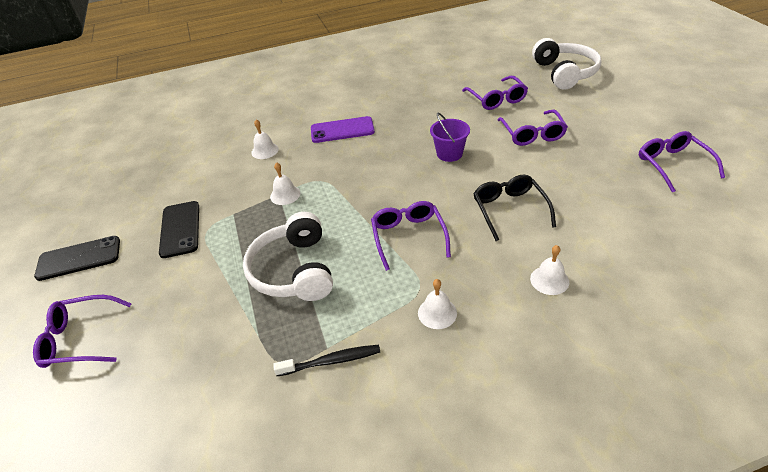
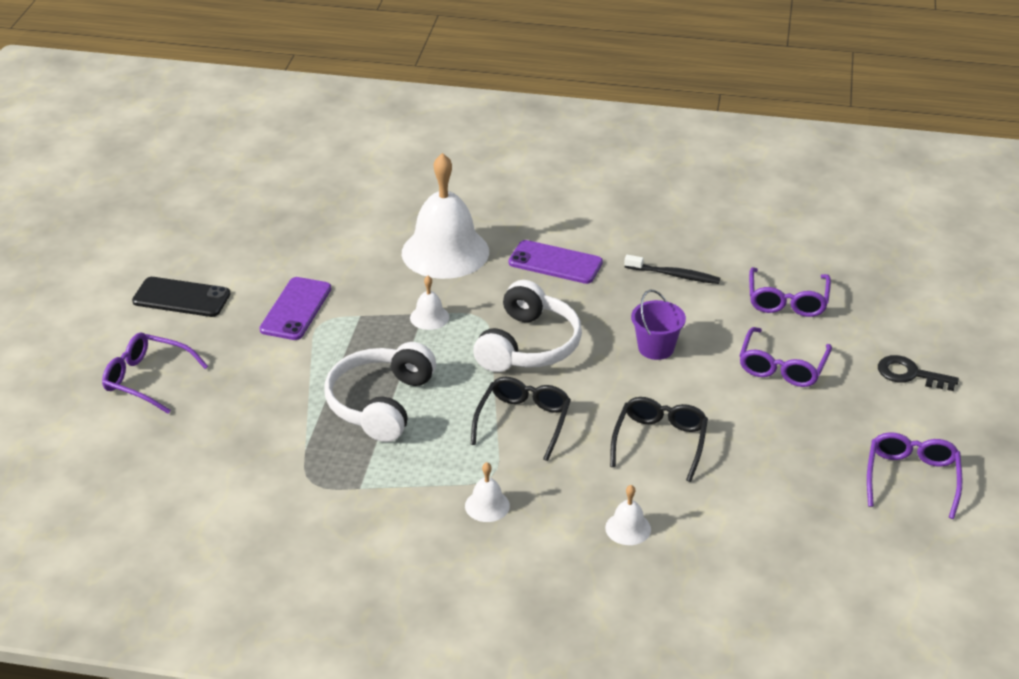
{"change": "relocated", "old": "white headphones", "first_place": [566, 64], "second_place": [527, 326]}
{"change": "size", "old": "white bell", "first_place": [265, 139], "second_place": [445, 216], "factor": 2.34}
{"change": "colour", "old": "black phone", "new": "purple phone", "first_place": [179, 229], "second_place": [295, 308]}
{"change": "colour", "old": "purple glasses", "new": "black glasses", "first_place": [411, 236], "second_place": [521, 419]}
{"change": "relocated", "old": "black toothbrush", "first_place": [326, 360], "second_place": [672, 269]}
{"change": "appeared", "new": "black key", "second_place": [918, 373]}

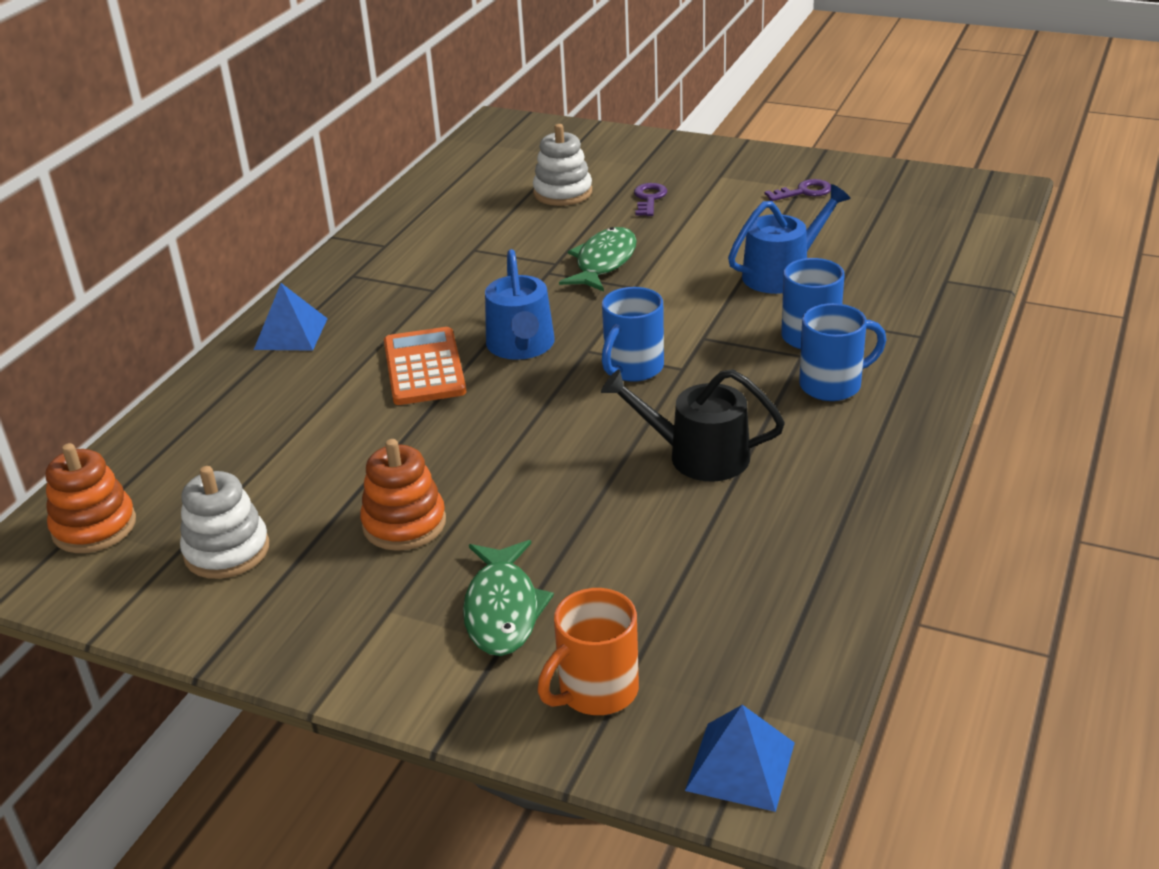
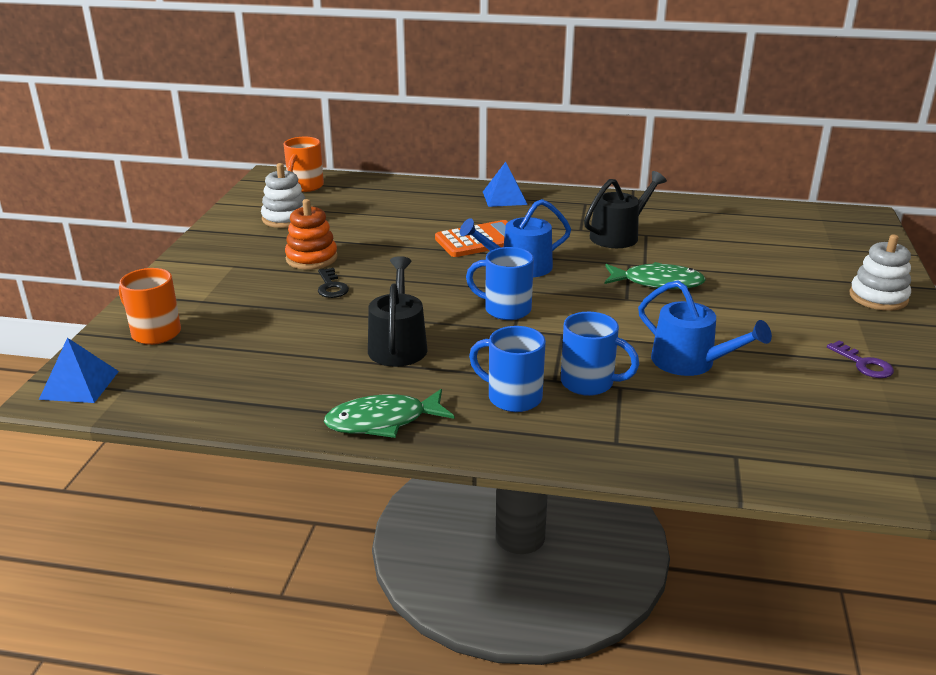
{"change": "relocated", "old": "white stacking toy", "first_place": [562, 165], "second_place": [880, 272]}
{"change": "missing", "old": "purple key", "first_place": [650, 199]}
{"change": "spun", "old": "blue mug", "first_place": [842, 352], "second_place": [507, 369], "degrees": 150}
{"change": "exchanged", "old": "orange stacking toy", "new": "orange mug", "first_place": [91, 498], "second_place": [304, 164]}
{"change": "relocated", "old": "green fish", "first_place": [508, 598], "second_place": [389, 413]}
{"change": "appeared", "new": "black watering can", "second_place": [625, 209]}
{"change": "appeared", "new": "black key", "second_place": [333, 283]}

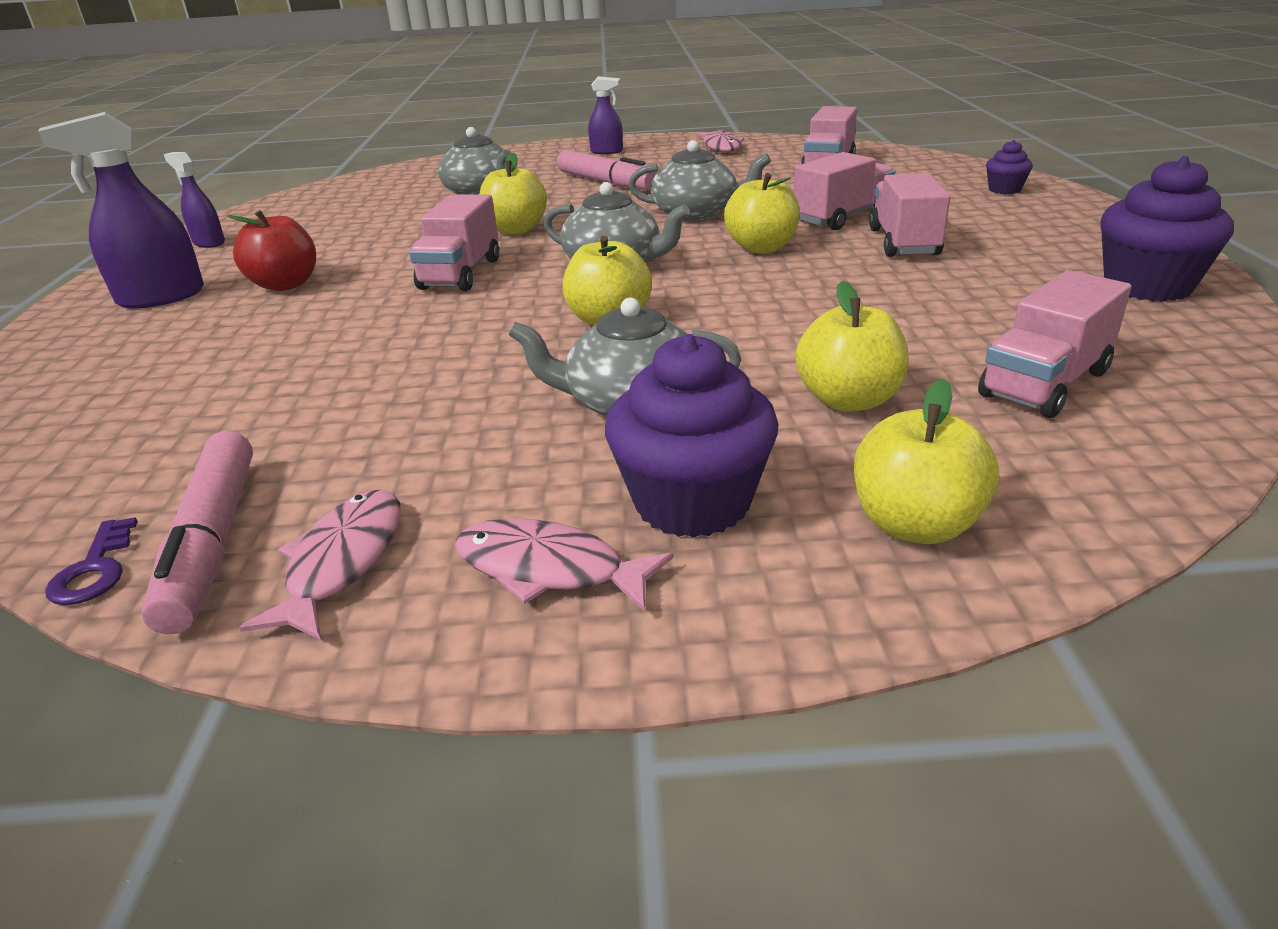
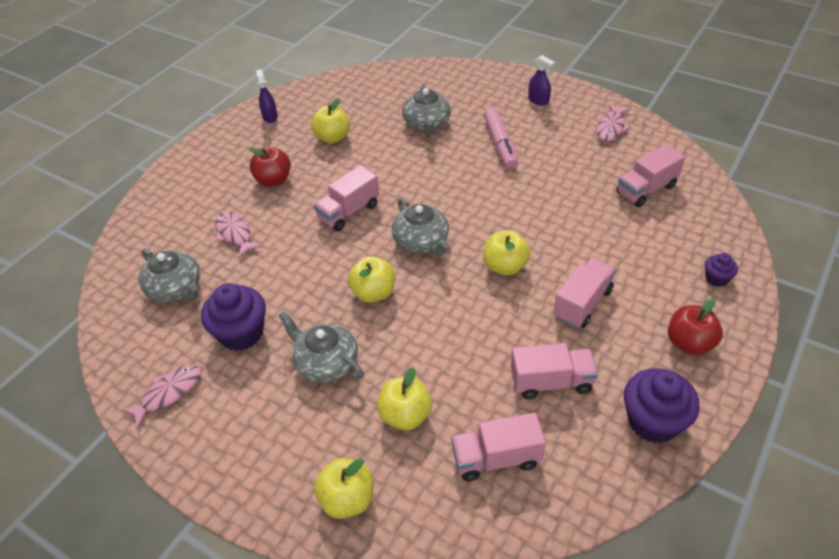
{"change": "missing", "old": "purple spray bottle", "first_place": [121, 210]}
{"change": "relocated", "old": "grey teapot", "first_place": [699, 180], "second_place": [169, 275]}
{"change": "relocated", "old": "pink truck", "first_place": [844, 191], "second_place": [554, 371]}
{"change": "relocated", "old": "yellow apple", "first_place": [513, 193], "second_place": [330, 121]}
{"change": "relocated", "old": "purple cupcake", "first_place": [691, 436], "second_place": [233, 317]}
{"change": "missing", "old": "pink marker", "first_place": [197, 532]}
{"change": "missing", "old": "purple key", "first_place": [91, 561]}
{"change": "relocated", "old": "pink fish", "first_place": [564, 565], "second_place": [238, 234]}
{"change": "appeared", "new": "red apple", "second_place": [695, 326]}

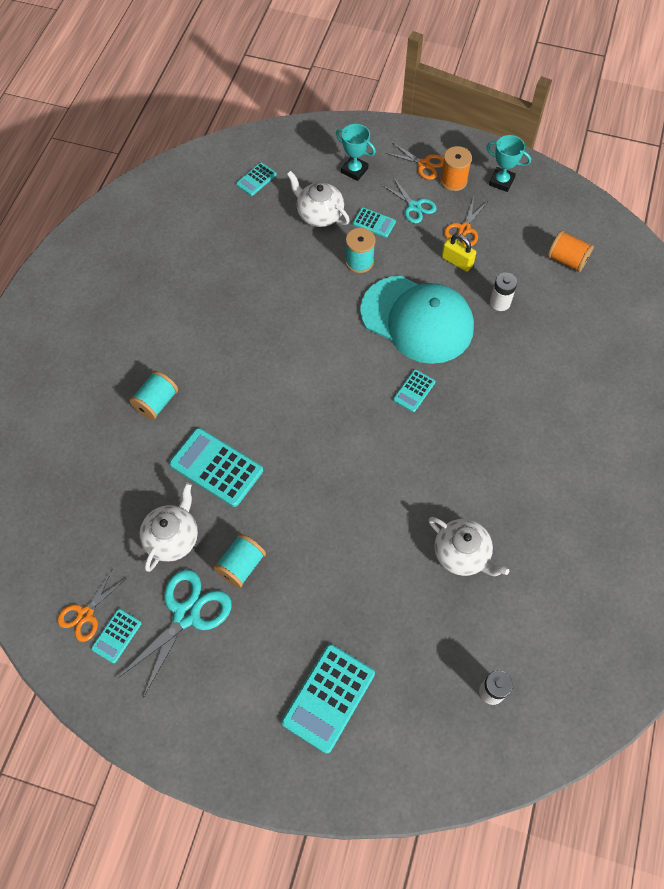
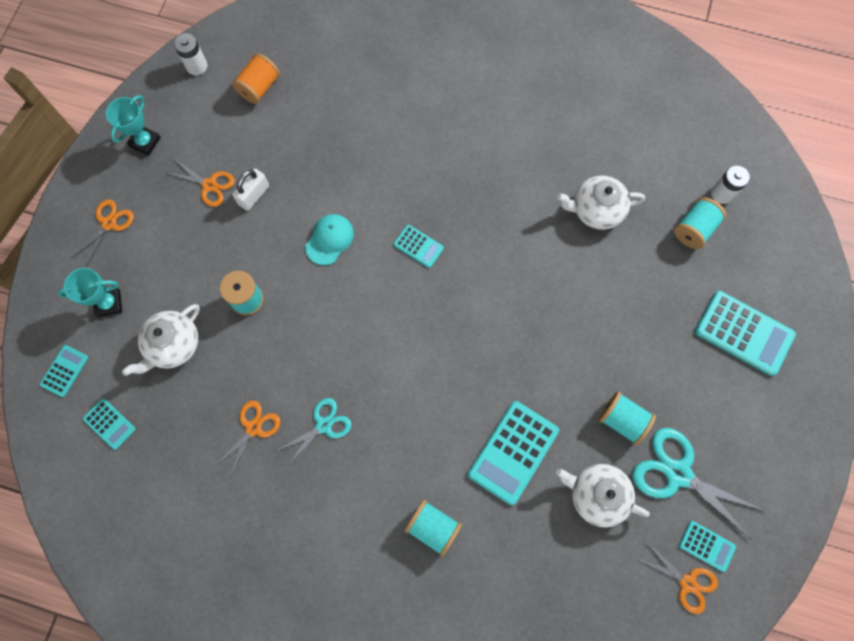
{"change": "spun", "old": "turquoise trophy", "first_place": [356, 152], "second_place": [89, 292], "degrees": 45}
{"change": "missing", "old": "orange spool", "first_place": [456, 168]}
{"change": "relocated", "old": "turquoise scissors", "first_place": [409, 200], "second_place": [314, 432]}
{"change": "relocated", "old": "turquoise calculator", "first_place": [374, 222], "second_place": [64, 371]}
{"change": "colour", "old": "yellow padlock", "new": "white padlock", "first_place": [459, 253], "second_place": [250, 190]}
{"change": "relocated", "old": "white battery", "first_place": [503, 292], "second_place": [190, 54]}
{"change": "size", "old": "turquoise cap", "first_place": [417, 320], "second_place": [329, 239], "factor": 0.43}
{"change": "spun", "old": "white teapot", "first_place": [468, 546], "second_place": [601, 202], "degrees": -135}
{"change": "appeared", "new": "turquoise spool", "second_place": [700, 223]}
{"change": "appeared", "new": "orange scissors", "second_place": [246, 439]}

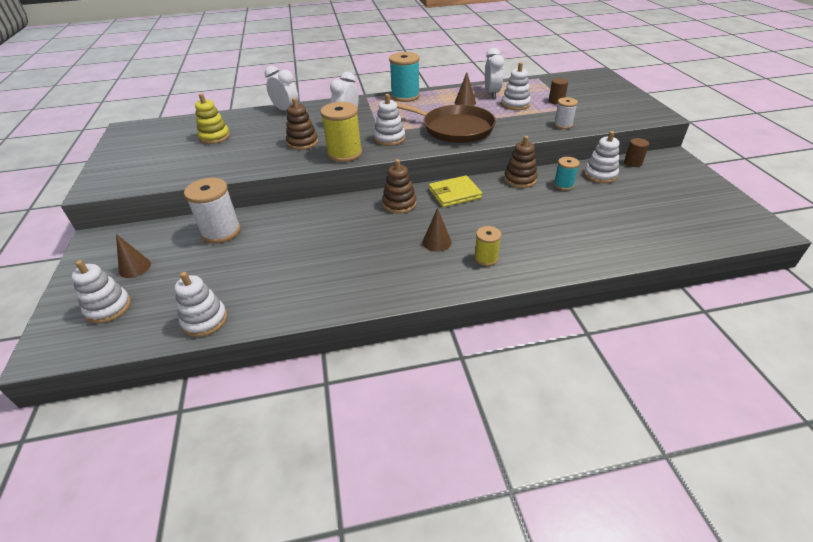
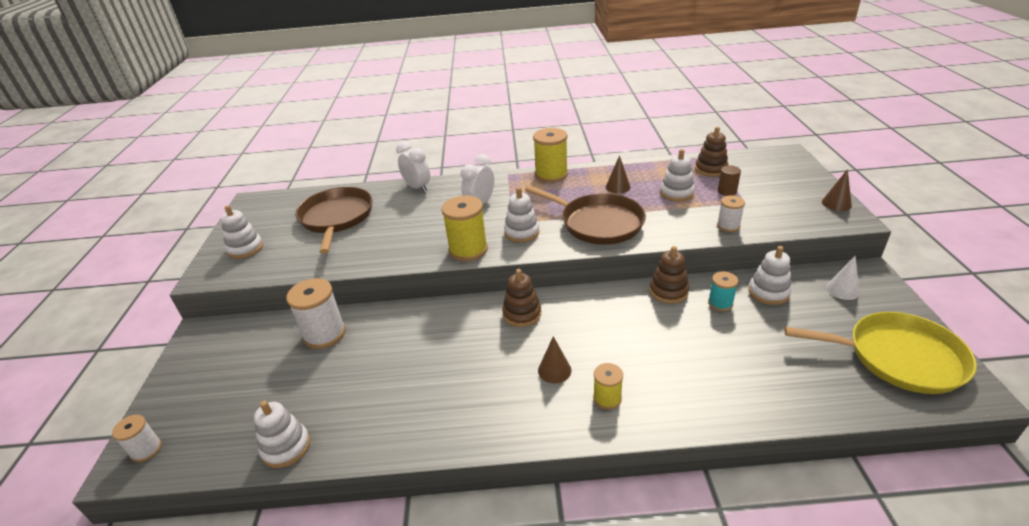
{"change": "missing", "old": "white clock", "first_place": [494, 73]}
{"change": "colour", "old": "turquoise spool", "new": "yellow spool", "first_place": [404, 77], "second_place": [550, 155]}
{"change": "exchanged", "old": "yellow stacking toy", "new": "brown pan", "first_place": [212, 118], "second_place": [334, 220]}
{"change": "relocated", "old": "brown stacking toy", "first_place": [302, 124], "second_place": [711, 152]}
{"change": "missing", "old": "brown cylinder", "first_place": [636, 152]}
{"change": "missing", "old": "yellow wallet", "first_place": [455, 191]}
{"change": "relocated", "old": "brown cone", "first_place": [133, 256], "second_place": [837, 190]}
{"change": "relocated", "old": "white stacking toy", "first_place": [101, 292], "second_place": [242, 232]}
{"change": "appeared", "new": "white cone", "second_place": [843, 278]}
{"change": "appeared", "new": "yellow pan", "second_place": [880, 353]}
{"change": "appeared", "new": "white spool", "second_place": [137, 438]}

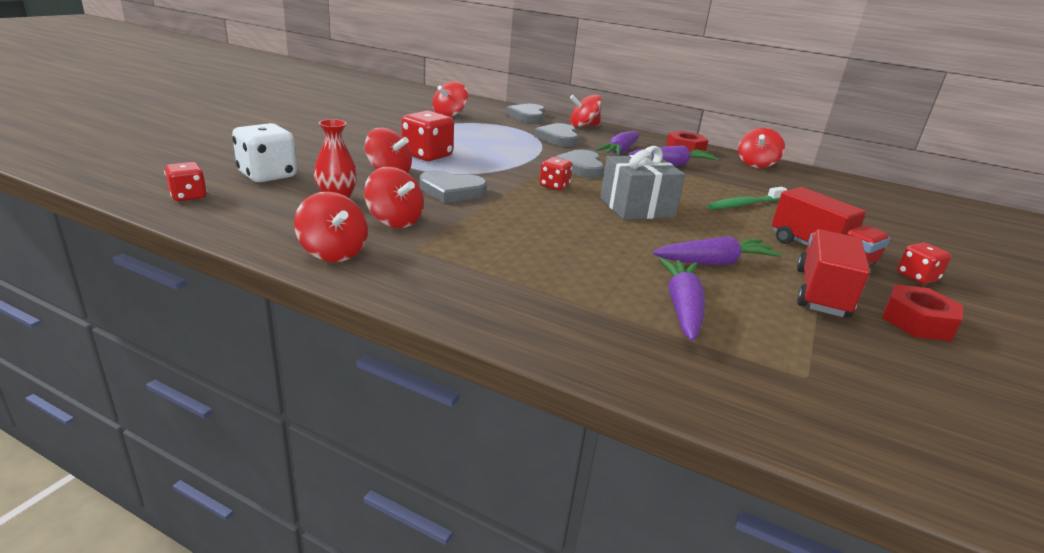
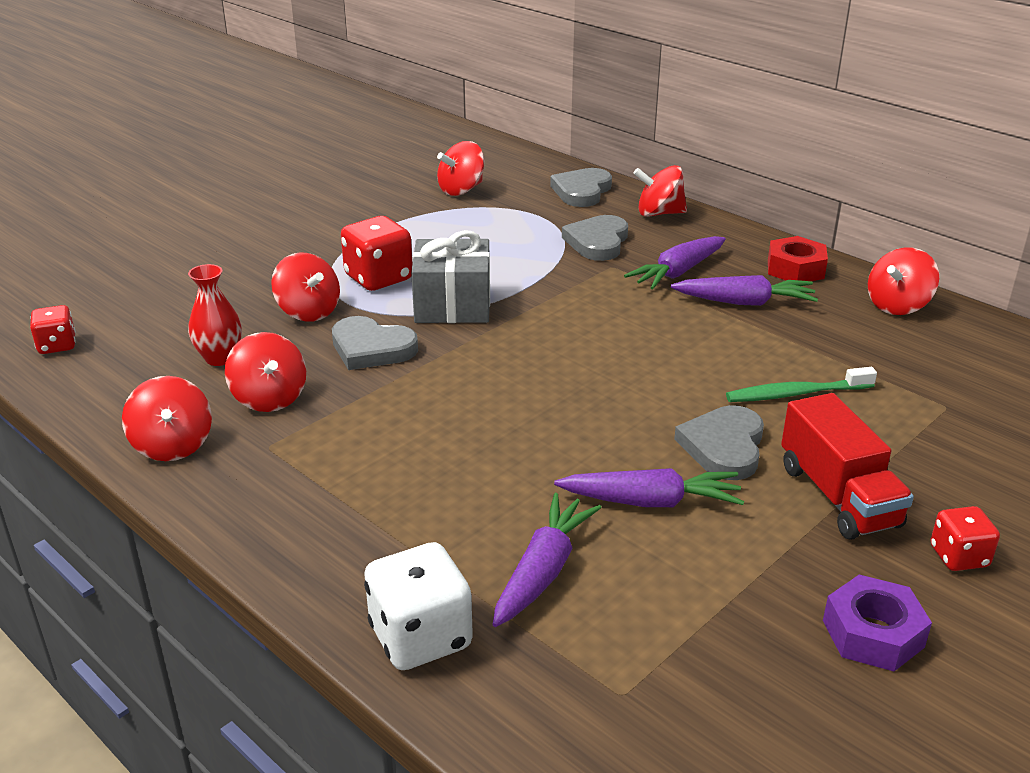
{"change": "relocated", "old": "white dice", "first_place": [264, 152], "second_place": [418, 606]}
{"change": "relocated", "old": "grey gift", "first_place": [642, 183], "second_place": [450, 276]}
{"change": "relocated", "old": "grey heart", "first_place": [579, 163], "second_place": [719, 442]}
{"change": "missing", "old": "red dice", "first_place": [556, 173]}
{"change": "missing", "old": "red truck", "first_place": [833, 273]}
{"change": "colour", "old": "red nut", "new": "purple nut", "first_place": [922, 312], "second_place": [877, 623]}

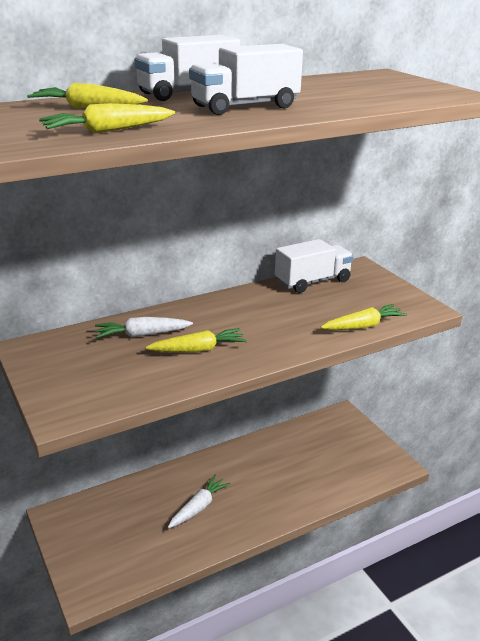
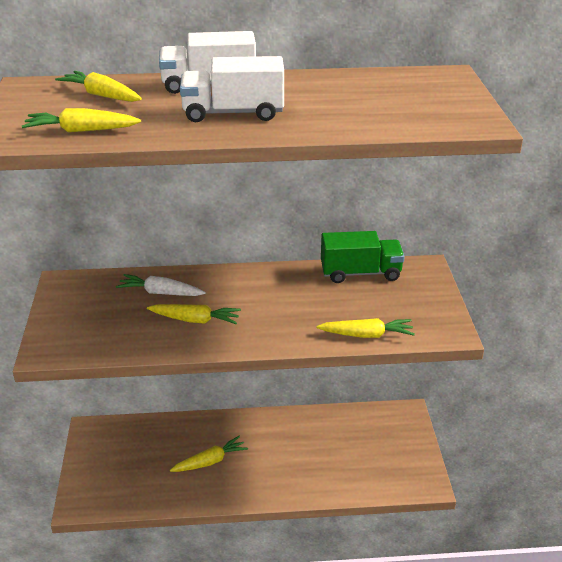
{"change": "colour", "old": "white truck", "new": "green truck", "first_place": [314, 266], "second_place": [363, 257]}
{"change": "colour", "old": "white carrot", "new": "yellow carrot", "first_place": [199, 501], "second_place": [209, 454]}

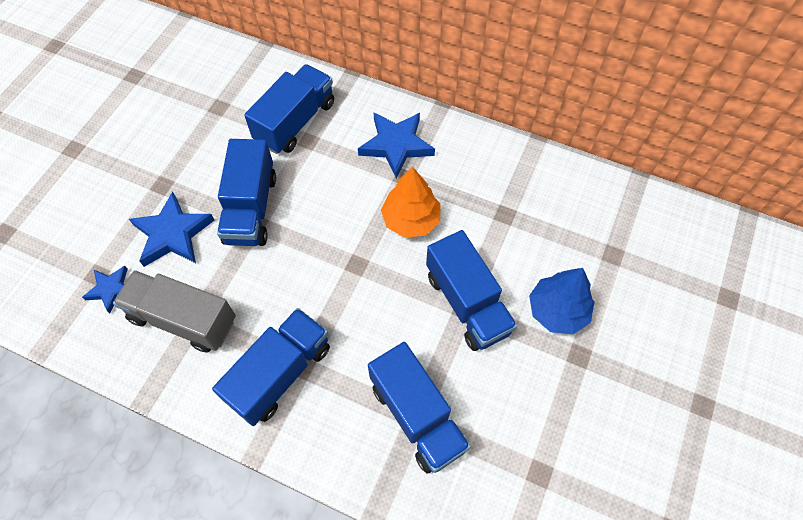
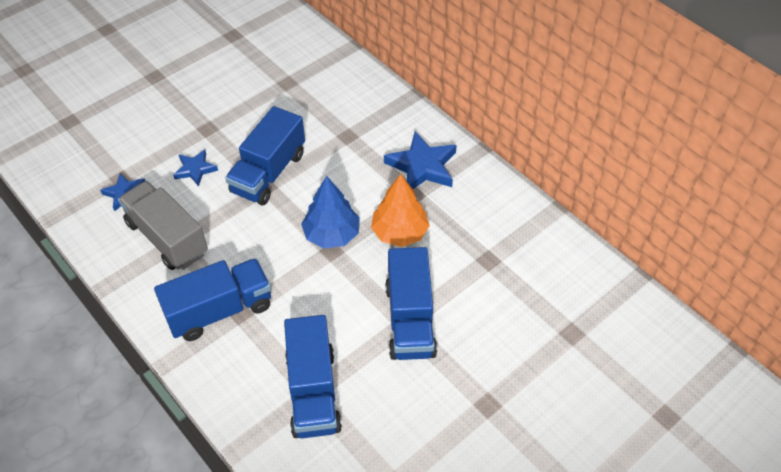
{"change": "missing", "old": "blue truck", "first_place": [289, 109]}
{"change": "size", "old": "blue star", "first_place": [171, 229], "second_place": [195, 168], "factor": 0.58}
{"change": "relocated", "old": "blue tree", "first_place": [562, 301], "second_place": [330, 212]}

